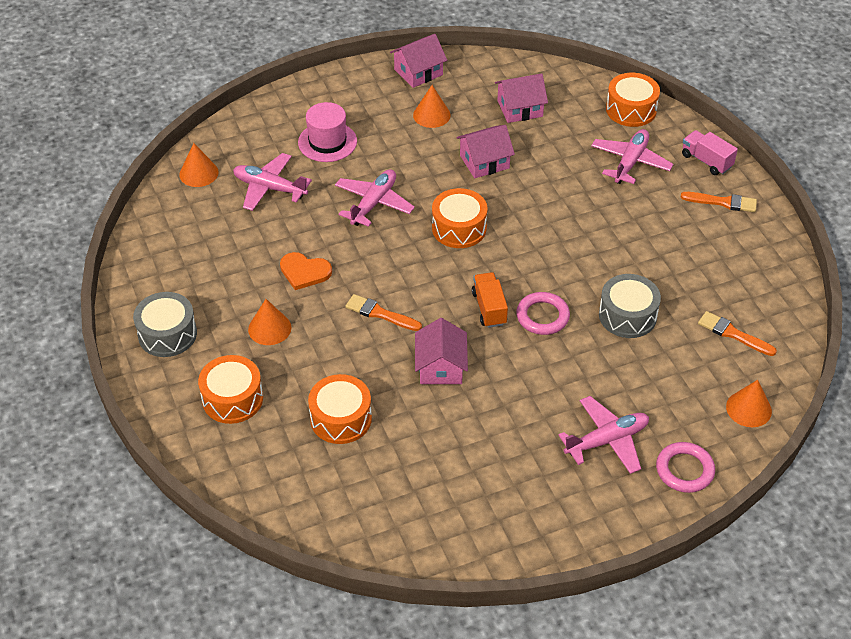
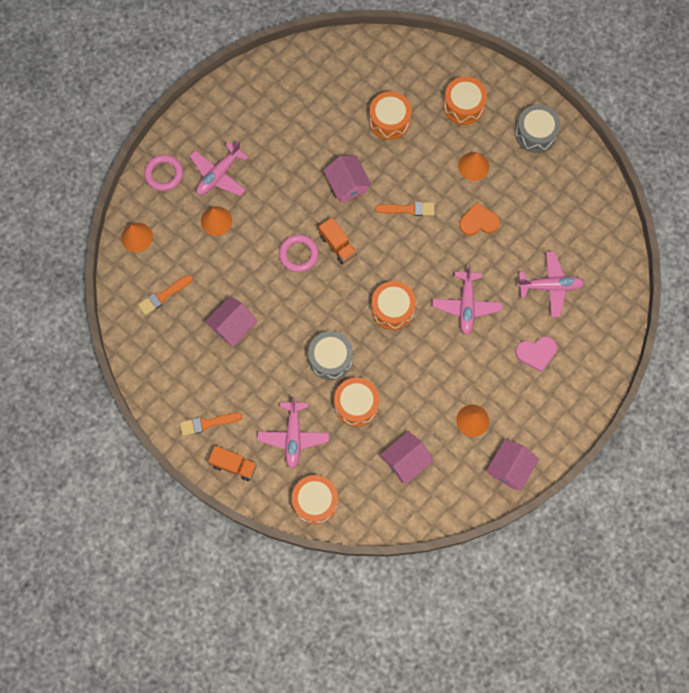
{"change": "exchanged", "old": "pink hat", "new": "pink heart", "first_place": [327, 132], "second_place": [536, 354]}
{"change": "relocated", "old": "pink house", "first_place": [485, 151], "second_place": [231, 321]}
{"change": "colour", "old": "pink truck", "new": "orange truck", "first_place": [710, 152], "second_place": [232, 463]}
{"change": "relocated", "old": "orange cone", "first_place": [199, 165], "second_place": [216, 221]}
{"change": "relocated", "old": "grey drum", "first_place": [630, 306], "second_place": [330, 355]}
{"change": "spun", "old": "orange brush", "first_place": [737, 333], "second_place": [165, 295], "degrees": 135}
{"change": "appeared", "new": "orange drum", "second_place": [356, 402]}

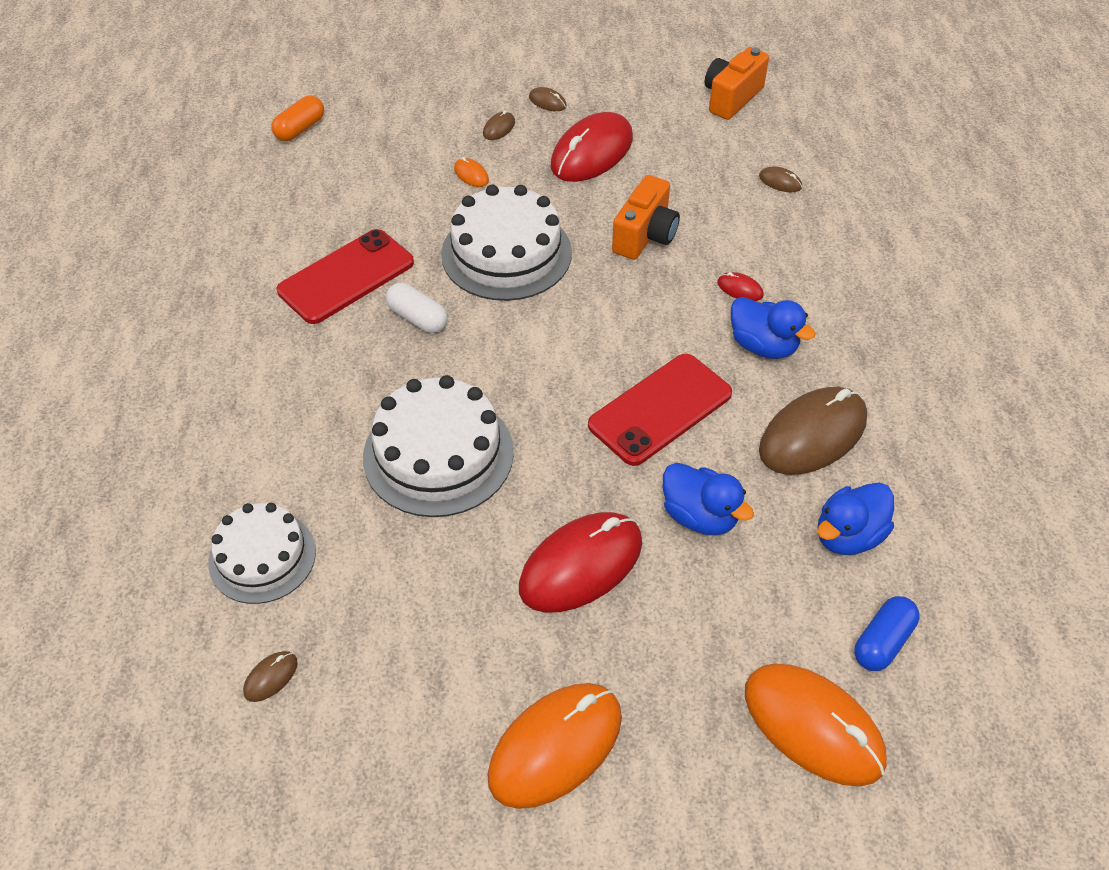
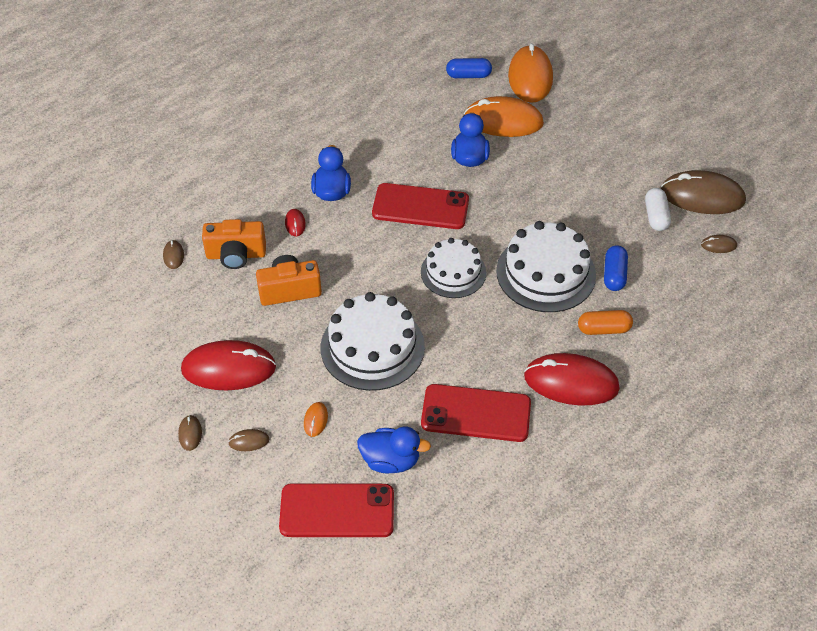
{"change": "relocated", "old": "orange camera", "first_place": [737, 83], "second_place": [234, 244]}
{"change": "relocated", "old": "orange capsule", "first_place": [297, 118], "second_place": [605, 322]}
{"change": "relocated", "old": "white capsule", "first_place": [417, 308], "second_place": [658, 209]}
{"change": "relocated", "old": "brown mouse", "first_place": [813, 431], "second_place": [703, 192]}
{"change": "relocated", "old": "blue duck", "first_place": [855, 518], "second_place": [394, 449]}
{"change": "relocated", "old": "white cake", "first_place": [262, 553], "second_place": [453, 268]}
{"change": "relocated", "old": "red mouse", "first_place": [580, 562], "second_place": [572, 379]}
{"change": "relocated", "old": "orange mouse", "first_place": [554, 746], "second_place": [504, 116]}
{"change": "appeared", "new": "blue capsule", "second_place": [616, 268]}
{"change": "appeared", "new": "red phone", "second_place": [336, 510]}

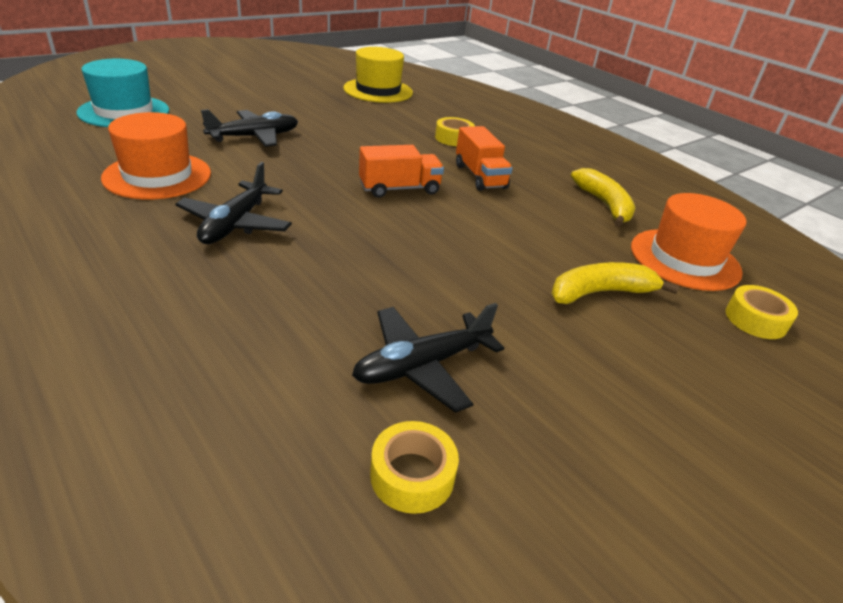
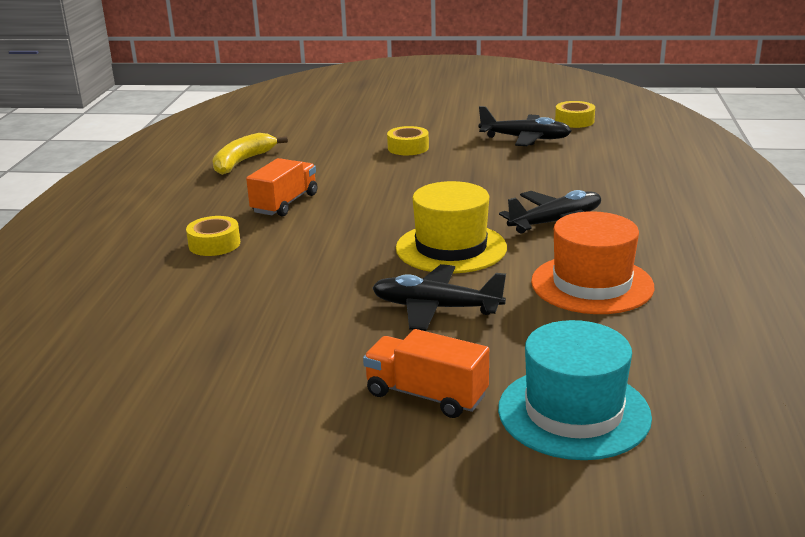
{"change": "relocated", "old": "yellow hat", "first_place": [378, 75], "second_place": [451, 227]}
{"change": "relocated", "old": "orange truck", "first_place": [401, 171], "second_place": [426, 373]}
{"change": "missing", "old": "orange hat", "first_place": [689, 242]}
{"change": "missing", "old": "yellow banana", "first_place": [615, 283]}
{"change": "relocated", "old": "yellow tape", "first_place": [762, 312], "second_place": [408, 140]}

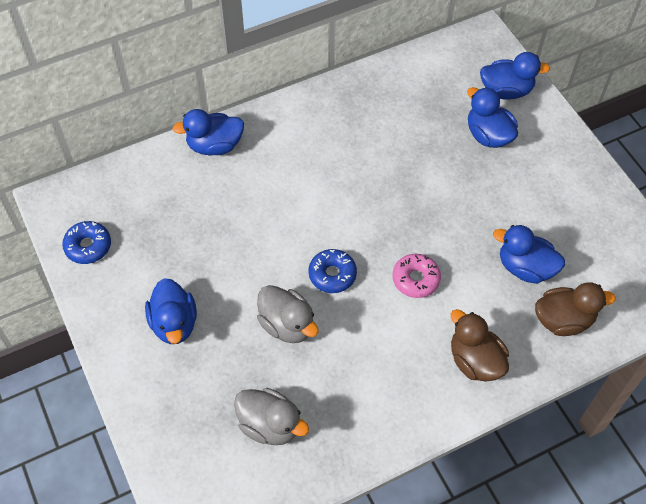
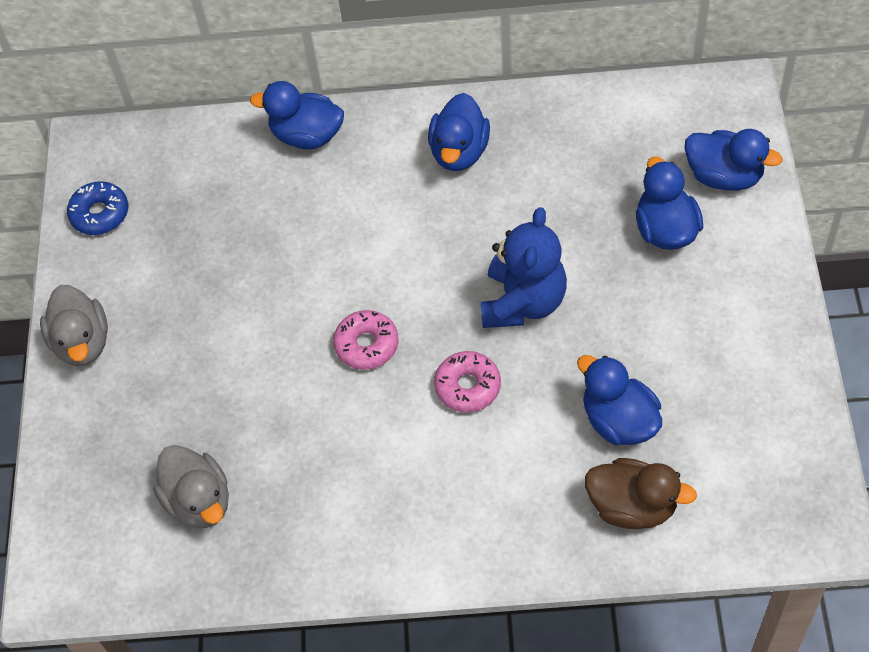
{"change": "colour", "old": "blue donut", "new": "pink donut", "first_place": [333, 271], "second_place": [366, 340]}
{"change": "relocated", "old": "blue duck", "first_place": [171, 311], "second_place": [459, 132]}
{"change": "relocated", "old": "grey duck", "first_place": [288, 314], "second_place": [74, 325]}
{"change": "missing", "old": "brown duck", "first_place": [480, 345]}
{"change": "appeared", "new": "blue teddy bear", "second_place": [524, 267]}

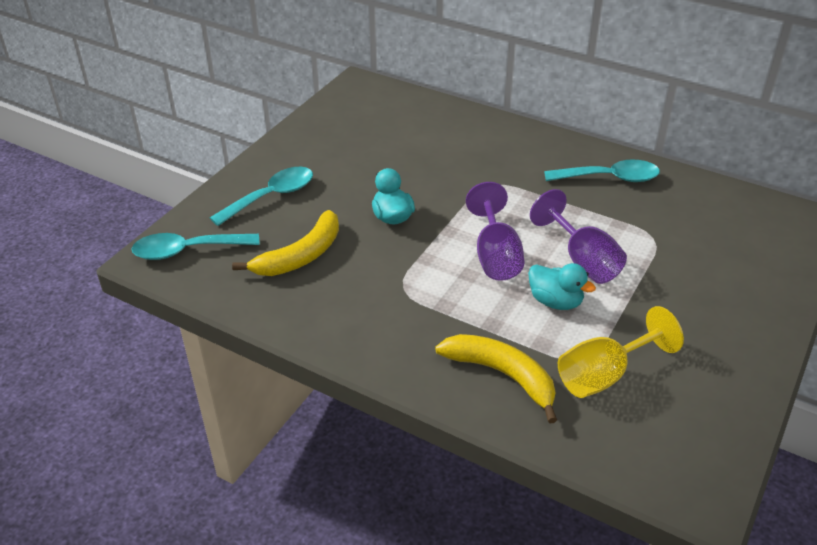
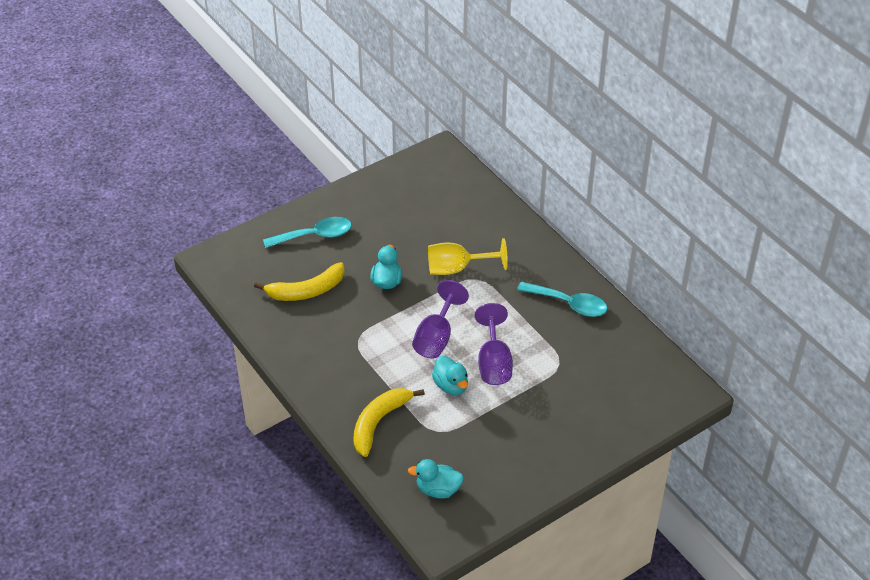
{"change": "missing", "old": "turquoise spoon", "first_place": [195, 246]}
{"change": "relocated", "old": "yellow goblet", "first_place": [621, 352], "second_place": [468, 256]}
{"change": "spun", "old": "yellow banana", "first_place": [496, 378], "second_place": [389, 422], "degrees": -120}
{"change": "appeared", "new": "turquoise duck", "second_place": [436, 479]}

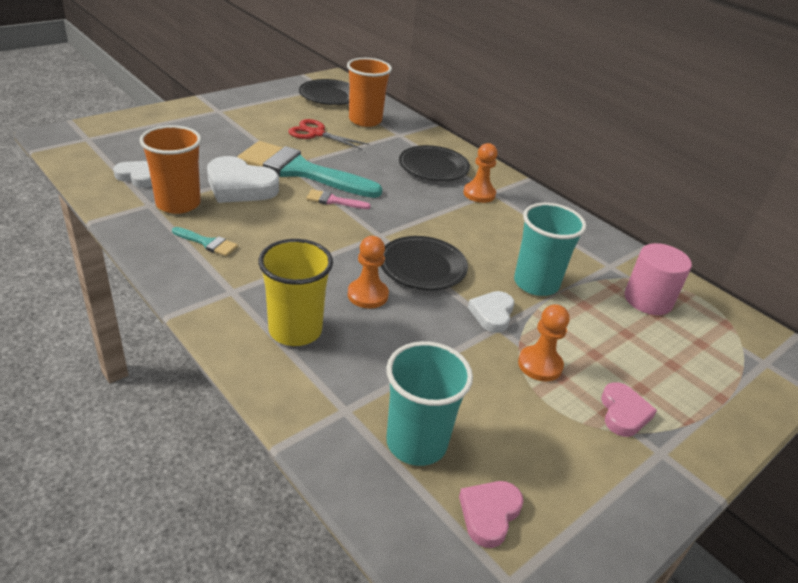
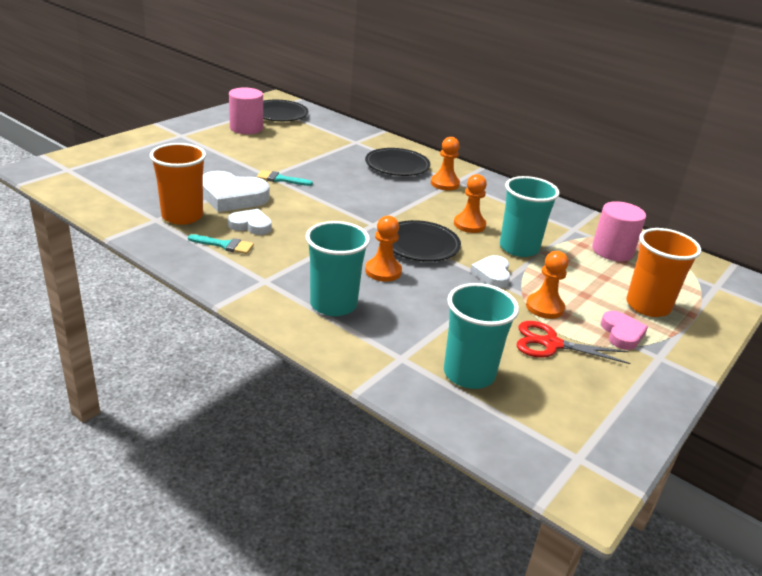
{"change": "relocated", "old": "orange cup", "first_place": [369, 92], "second_place": [663, 272]}
{"change": "relocated", "old": "red scissors", "first_place": [328, 134], "second_place": [573, 342]}
{"change": "size", "old": "turquoise brush", "first_place": [309, 169], "second_place": [285, 178], "factor": 0.4}
{"change": "relocated", "old": "white heart", "first_place": [132, 174], "second_place": [250, 222]}
{"change": "missing", "old": "pink brush", "first_place": [338, 199]}
{"change": "colour", "old": "yellow cup", "new": "turquoise cup", "first_place": [295, 292], "second_place": [338, 268]}
{"change": "missing", "old": "pink heart", "first_place": [491, 514]}
{"change": "appeared", "new": "pink cylinder", "second_place": [246, 110]}
{"change": "appeared", "new": "orange pawn", "second_place": [470, 203]}

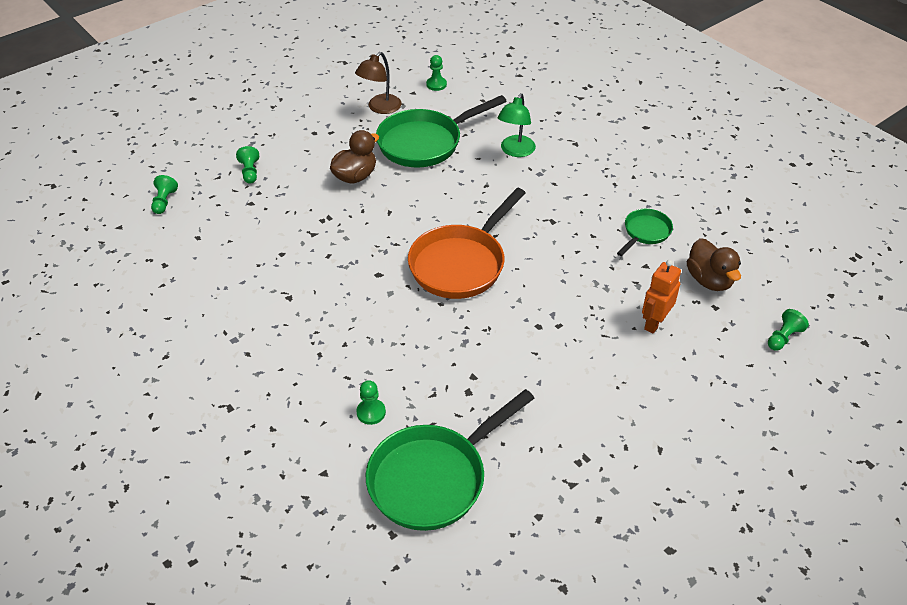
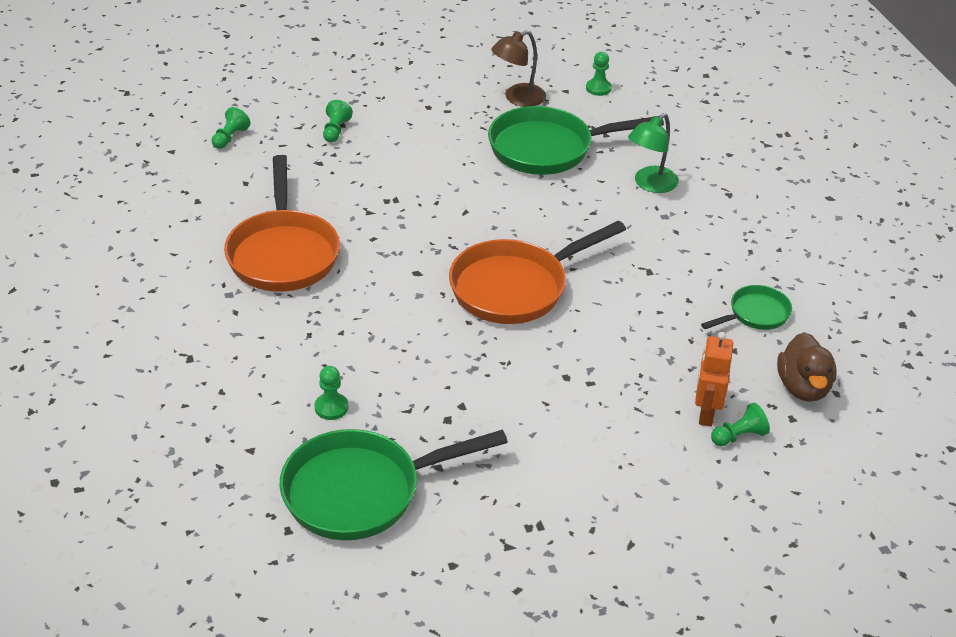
{"change": "missing", "old": "brown duck", "first_place": [354, 156]}
{"change": "spun", "old": "orange robot", "first_place": [661, 296], "second_place": [714, 379], "degrees": -45}
{"change": "relocated", "old": "green pawn", "first_place": [788, 330], "second_place": [740, 424]}
{"change": "appeared", "new": "orange pan", "second_place": [282, 223]}

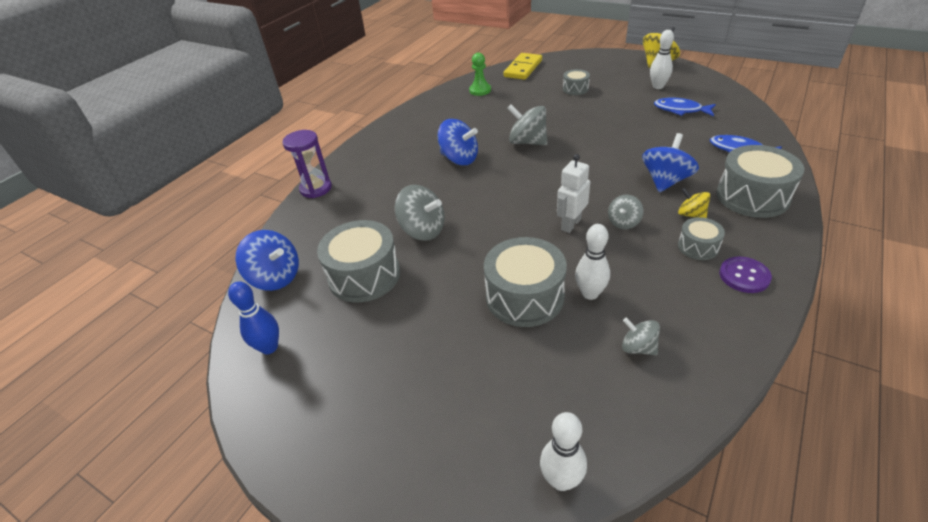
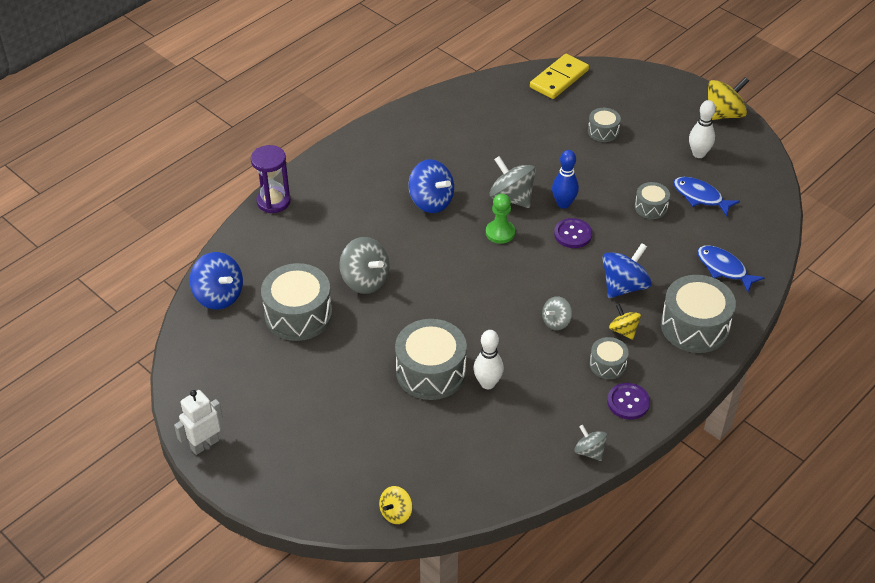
{"change": "relocated", "old": "green pawn", "first_place": [480, 74], "second_place": [500, 219]}
{"change": "relocated", "old": "white robot", "first_place": [573, 193], "second_place": [198, 422]}
{"change": "relocated", "old": "blue bowling pin", "first_place": [253, 317], "second_place": [565, 179]}
{"change": "relocated", "old": "grey spinning top", "first_place": [641, 336], "second_place": [591, 443]}
{"change": "exchanged", "old": "white bowling pin", "new": "yellow spinning top", "first_place": [563, 451], "second_place": [396, 505]}
{"change": "appeared", "new": "grey drum", "second_place": [652, 200]}
{"change": "appeared", "new": "purple button", "second_place": [573, 233]}

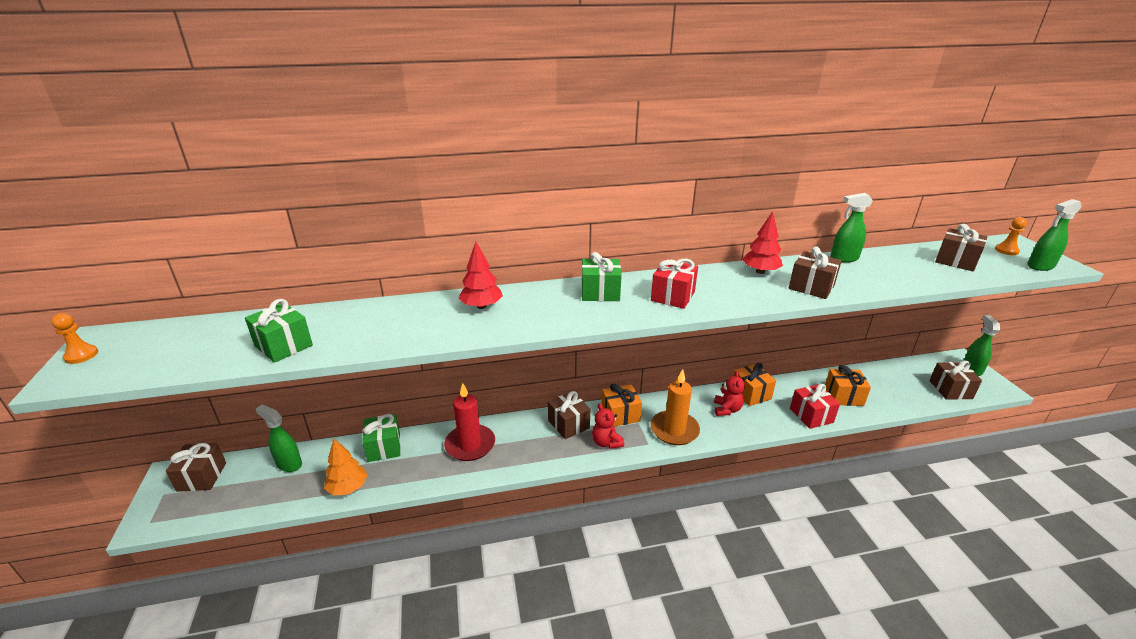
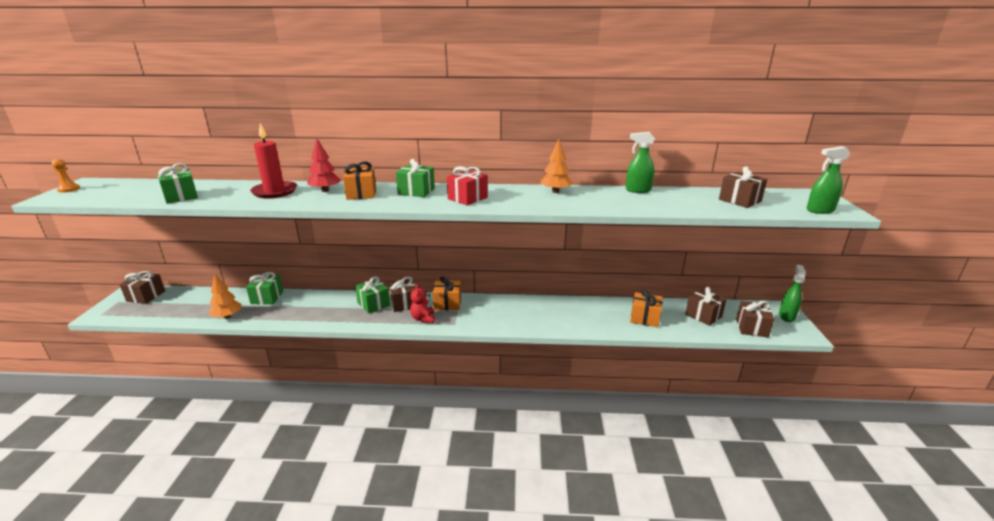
{"change": "colour", "old": "red tree", "new": "orange tree", "first_place": [762, 242], "second_place": [556, 166]}
{"change": "missing", "old": "orange pawn", "first_place": [1011, 236]}
{"change": "relocated", "old": "brown gift", "first_place": [815, 272], "second_place": [705, 306]}
{"change": "relocated", "old": "orange gift", "first_place": [754, 384], "second_place": [359, 180]}
{"change": "missing", "old": "orange candle", "first_place": [675, 407]}
{"change": "missing", "old": "red teddy bear", "first_place": [729, 393]}
{"change": "relocated", "old": "red candle", "first_place": [469, 422], "second_place": [273, 160]}
{"change": "missing", "old": "red gift", "first_place": [815, 406]}
{"change": "missing", "old": "green spray bottle", "first_place": [279, 438]}
{"change": "appeared", "new": "green gift", "second_place": [372, 295]}

